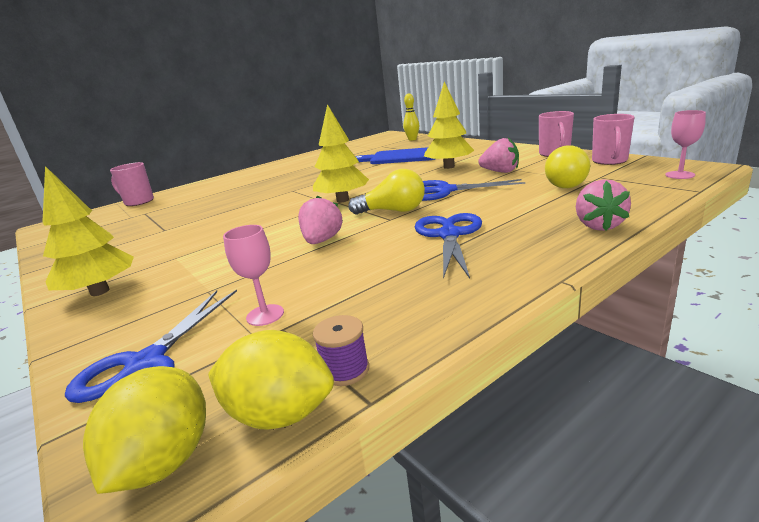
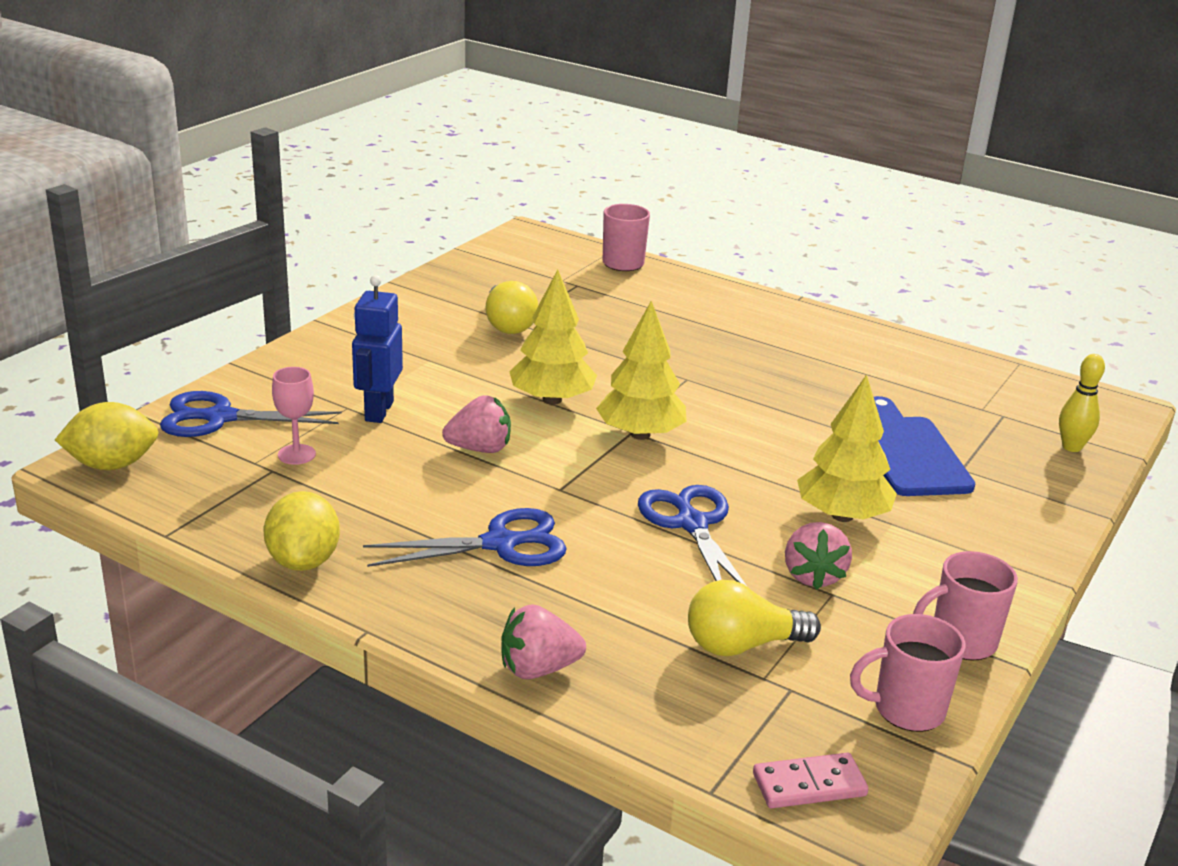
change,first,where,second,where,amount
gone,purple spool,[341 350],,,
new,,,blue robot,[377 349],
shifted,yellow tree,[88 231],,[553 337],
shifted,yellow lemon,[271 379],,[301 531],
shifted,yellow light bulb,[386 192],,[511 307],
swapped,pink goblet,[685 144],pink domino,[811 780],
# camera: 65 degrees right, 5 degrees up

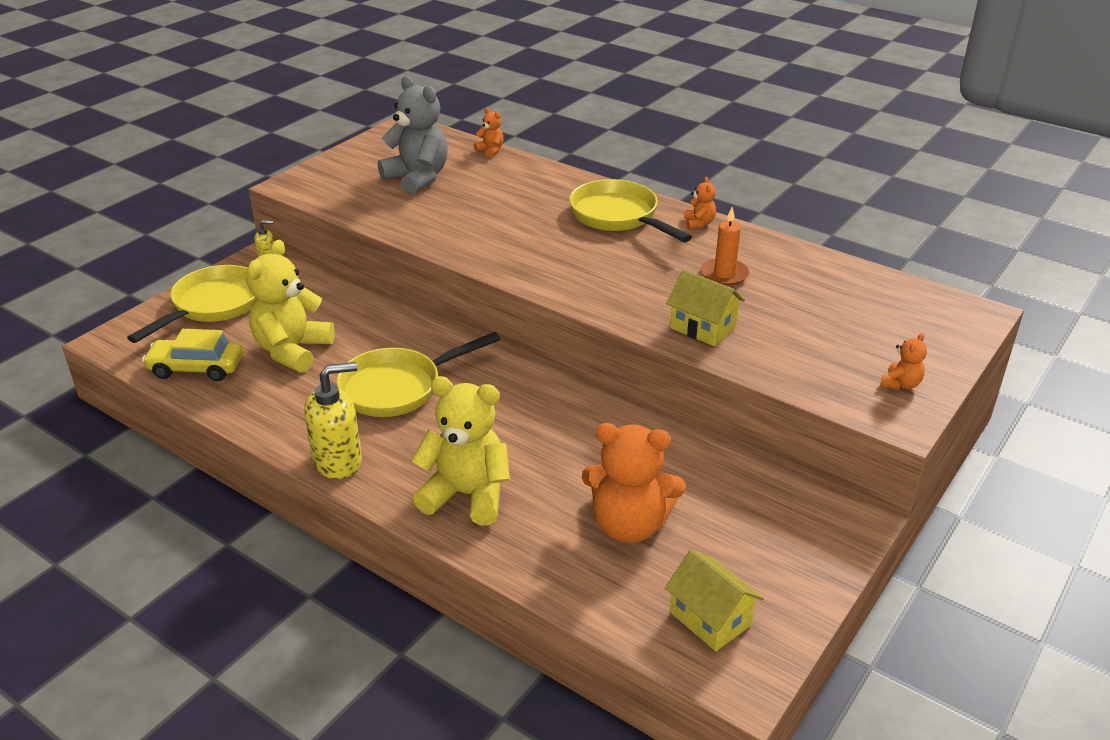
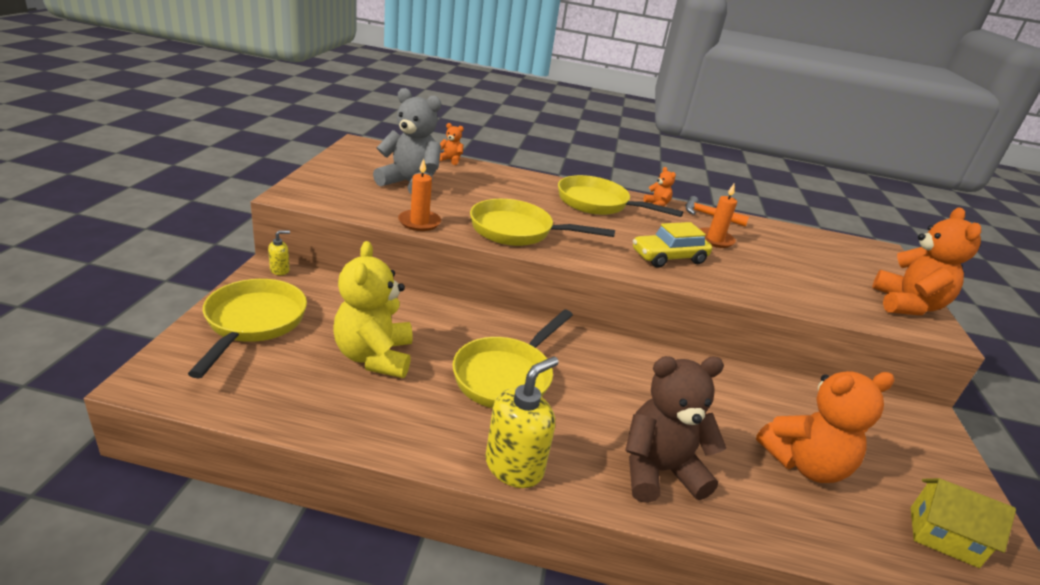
change,first,where,second,where,amount
gone,yellow house,[705 308],,,
new,,,orange candle,[419 194],
new,,,yellow pan,[542 222],
new,,,orange hammer,[717 211],
shifted,yellow car,[192 355],,[672 245],
repainted,yellow teddy bear,[460 450],brown teddy bear,[675 429],
scaled,orange teddy bear,[903 361],,[926 261],x2.25
# camera: 30 degrees left, 5 degrees down

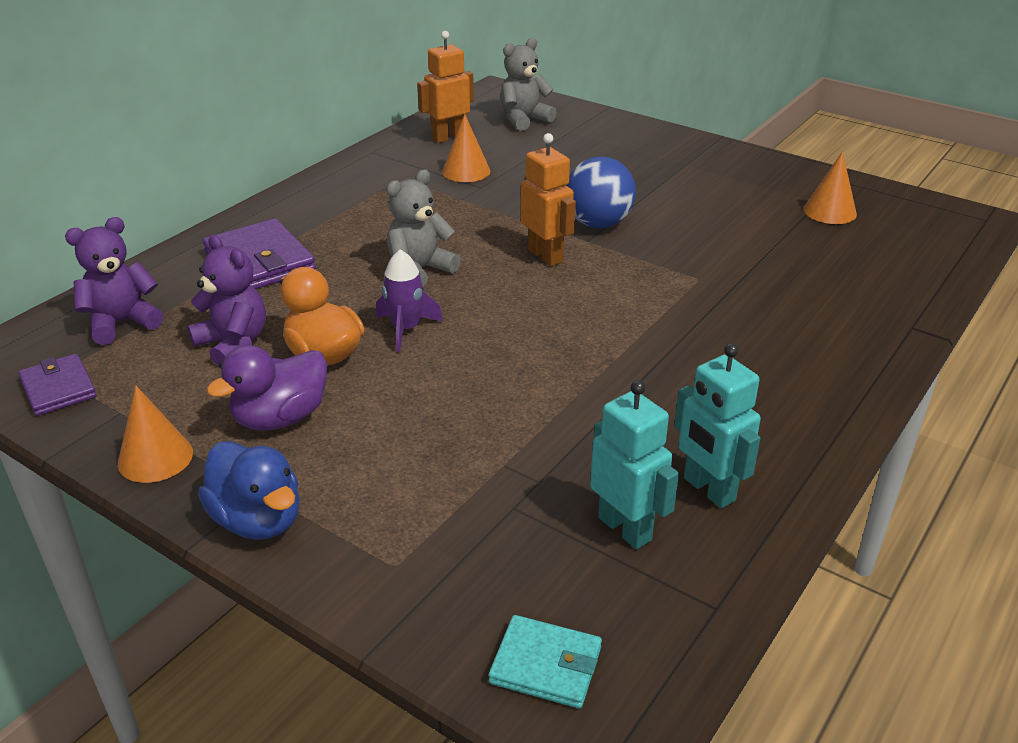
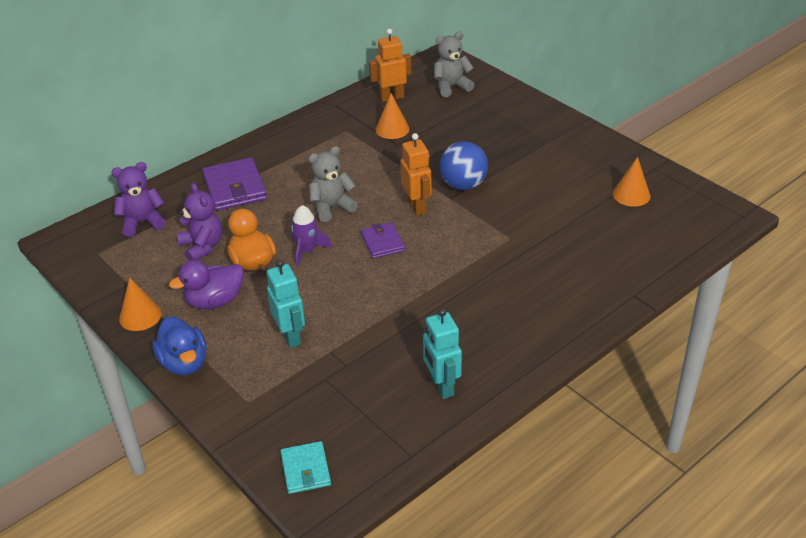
change,first,where,second,where,amount
shifted,purple wallet,[57 385],,[383 240],
shifted,turquoise robot,[634 464],,[286 304],
rotated,turquoise wallet,[545 661],,[306 467],45 degrees clockwise
# camera: 15 degrees right, 5 degrees up

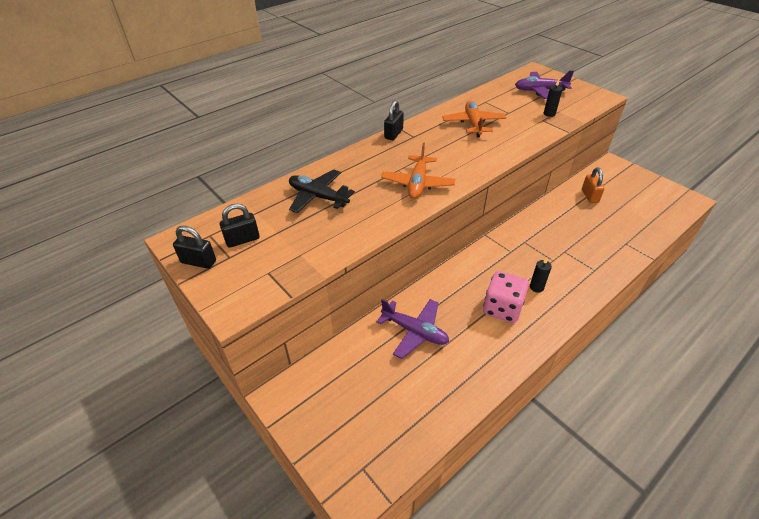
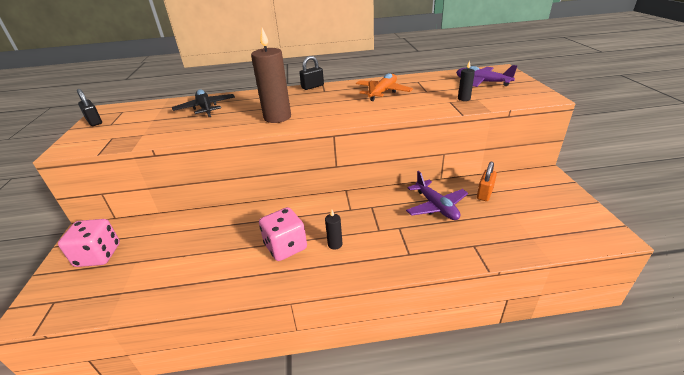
change,first,where,second,where,amount
gone,black padlock,[240 226],,,
new,,,pink dice,[89 243],
shifted,purple plane,[413 329],,[437 195],
swapped,orange plane,[418 170],brown candle,[271 75],
# camera: 35 degrees right, 10 degrees down

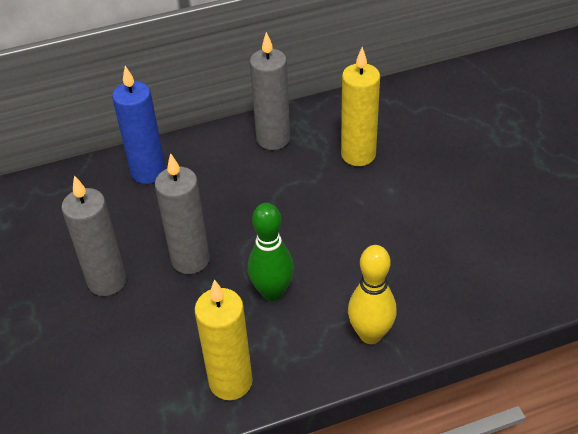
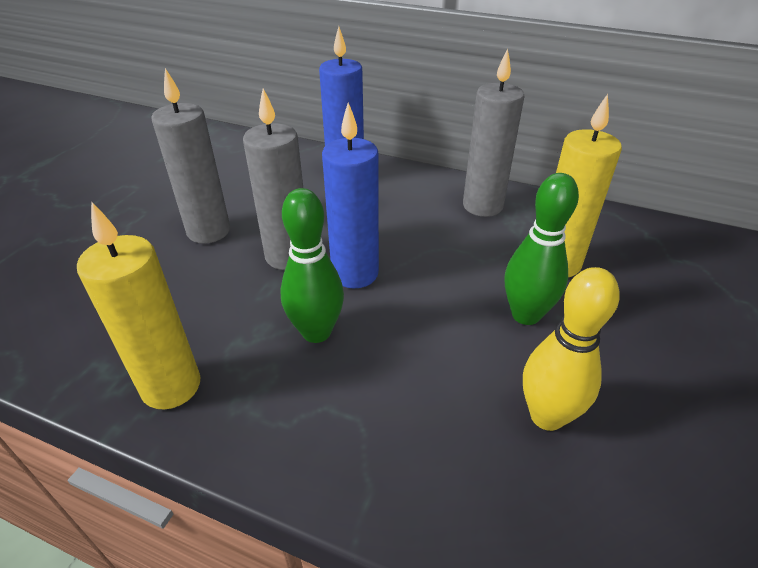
change,first,where,second,where,amount
new,,,blue candle,[350 195],
new,,,green bowling pin,[542 249],
shifted,yellow bowling pin,[372 294],,[571 349],
# camera: 40 degrees right, 5 degrees down

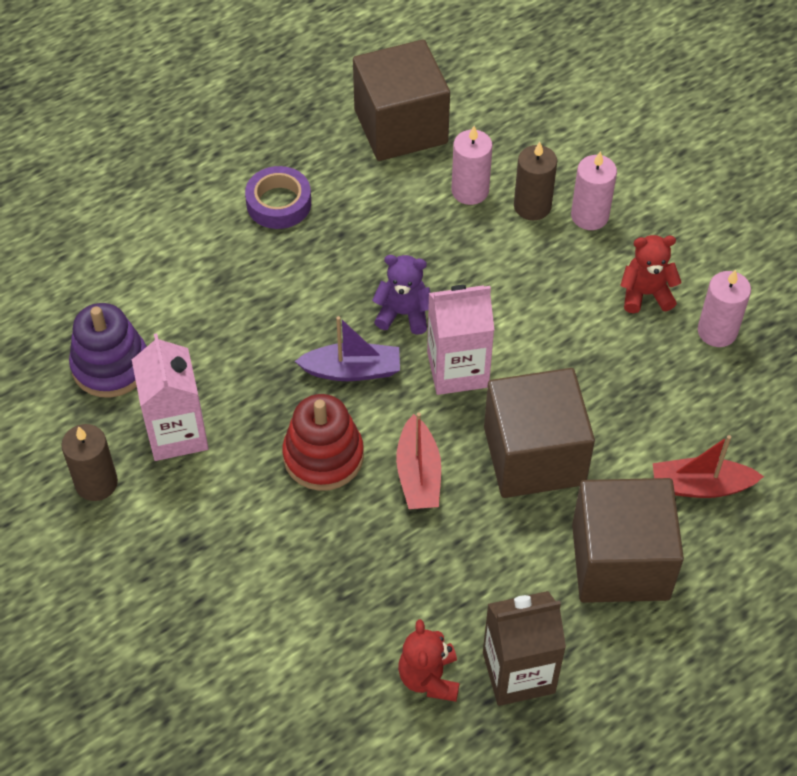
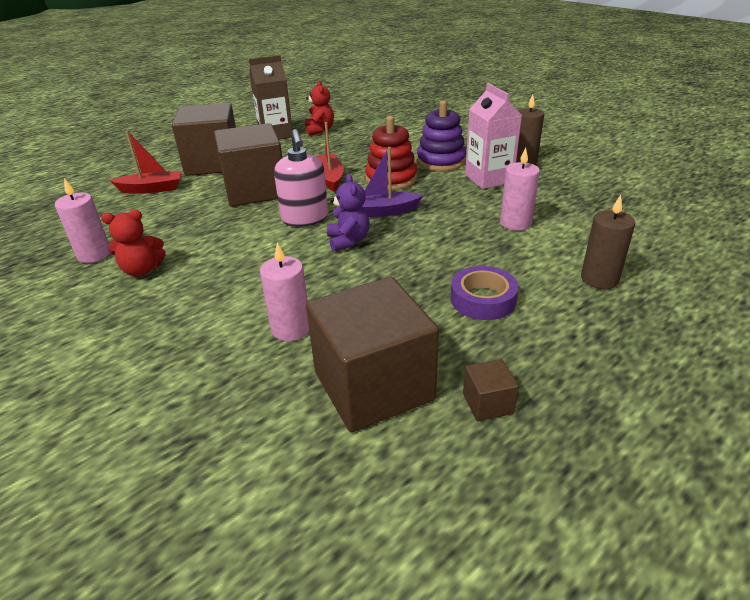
change,first,where,second,where,amount
new,,,brown cube,[491 390],
shifted,purple stacking toy,[108 350],,[441 135],
shifted,brown candle,[535 181],,[608 242],
shifted,pink candle,[594 190],,[520 189],
swapped,pink carton,[460 340],pink soap dispenser,[301 178],
rotated,purple teddy bear,[401 295],,[348 213],105 degrees counterclockwise
# camera: 175 degrees right, 20 degrees down

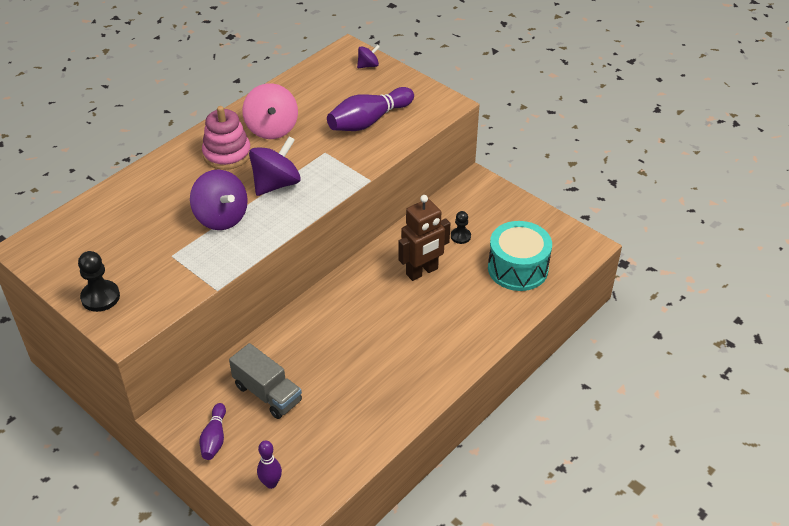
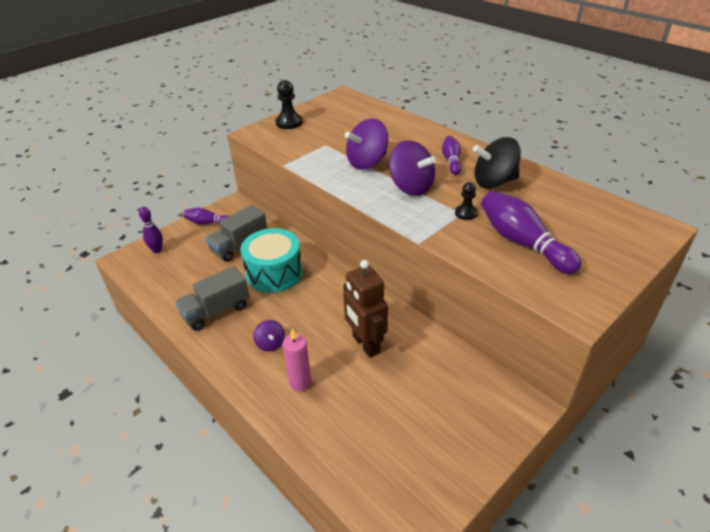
change,first,where,second,where,amount
new,,,grey truck,[212 298],
new,,,pink candle,[297 359],
shifted,purple spinning top,[368 56],,[269 335],
shifted,black pawn,[461 227],,[466 201],
shifted,turquoise drum,[520 256],,[271 260],
swapped,pink stacking toy,[226 138],purple bowling pin,[451 155],
repainted,pink spinning top,[270 111],black spinning top,[497 163],
# camera: 95 degrees right, 5 degrees down

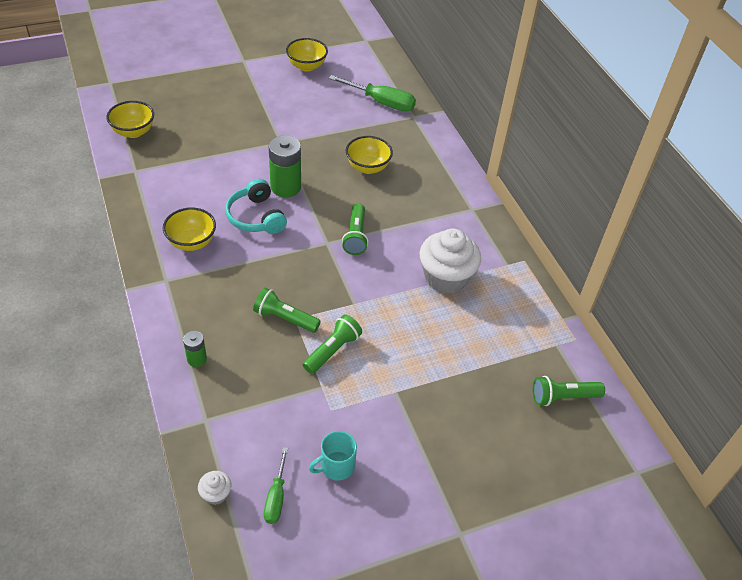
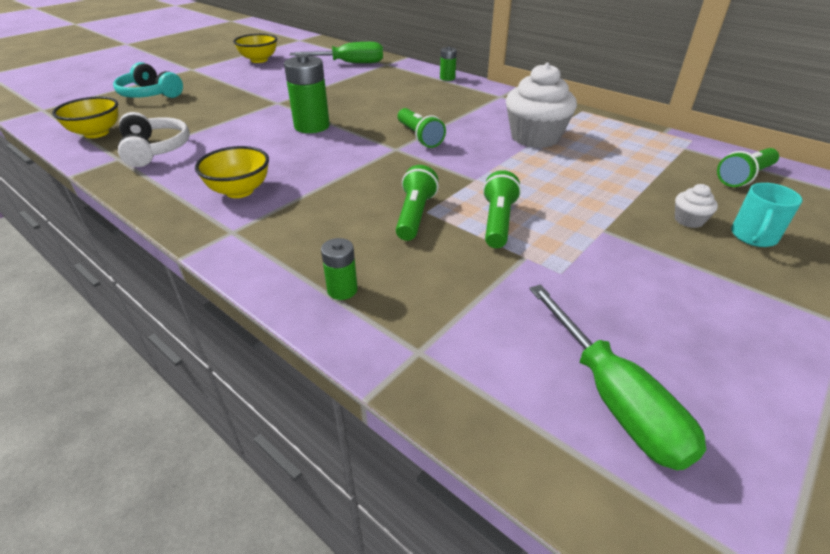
change,first,where,second,where,amount
gone,yellow bowl,[369 155],,,
new,,,white headphones,[154 139],
new,,,green battery,[448 64],
shifted,white cupcake,[215 488],,[696 206],
shifted,turquoise headphones,[256 206],,[148 80],
shifted,turquoise mug,[333 456],,[767 215],
rotated,green flashlight,[287 310],,[417 203],105 degrees clockwise
scaled,green screwdriver,[276 485],,[618 377],x1.71
# camera: 25 degrees left, 10 degrees down

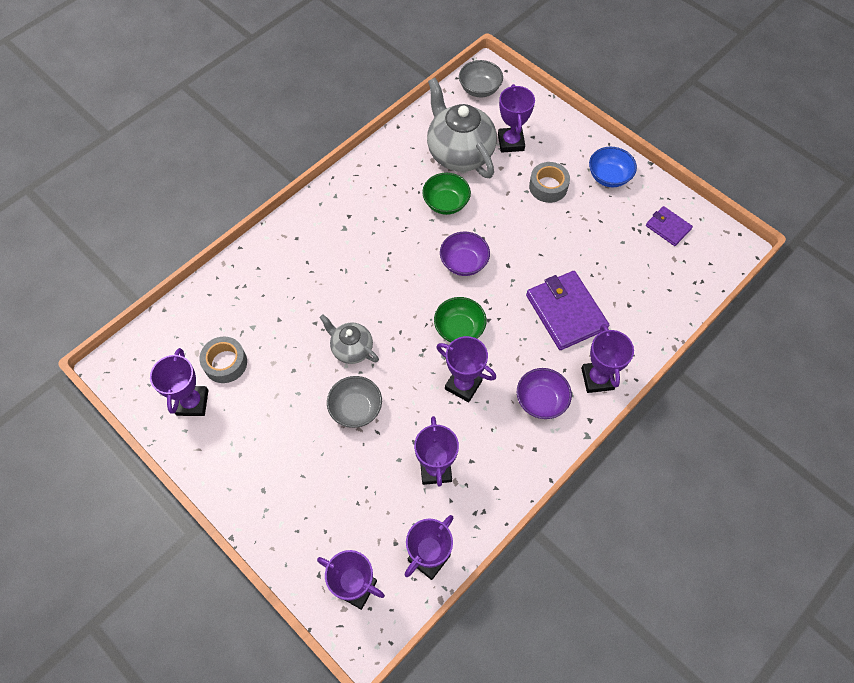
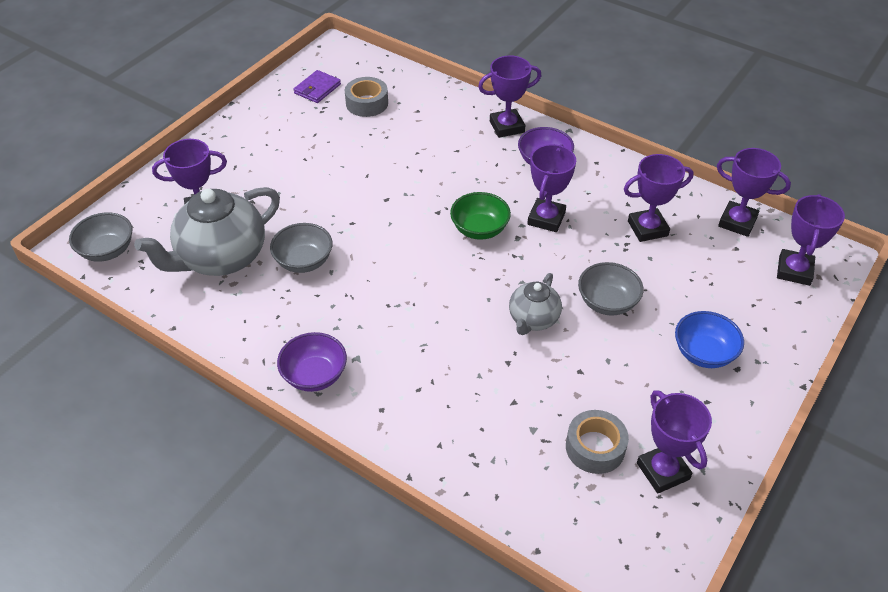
change,first,where,second,where,amount
gone,purple wallet,[567 310],,,
shifted,purple bowl,[465 253],,[312 362],
shifted,grey tape,[549 182],,[366 97],
shifted,blue bowl,[613 167],,[709 339],
repainted,green bowl,[446 194],grey bowl,[301 248],
rotated,purple trophy,[179 382],,[674 442],75 degrees clockwise
# camera: 100 degrees left, 15 degrees down

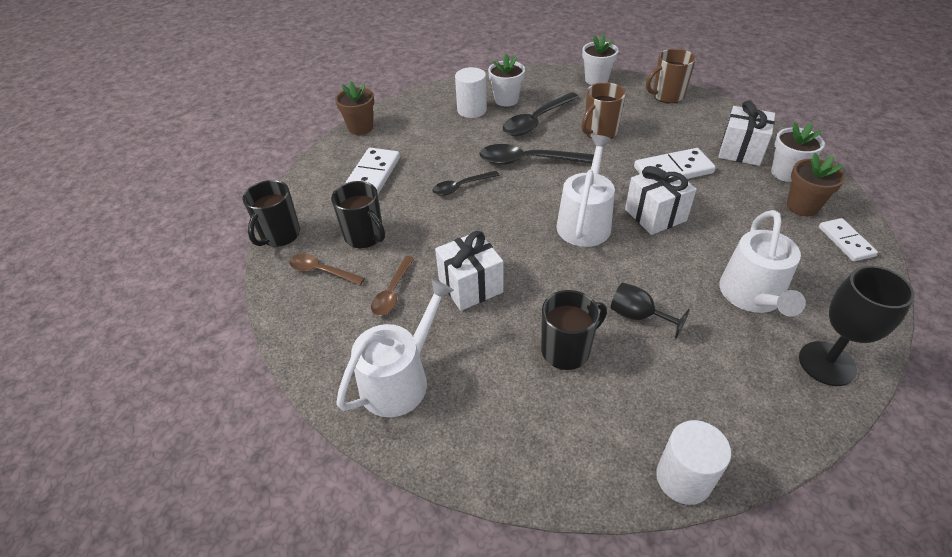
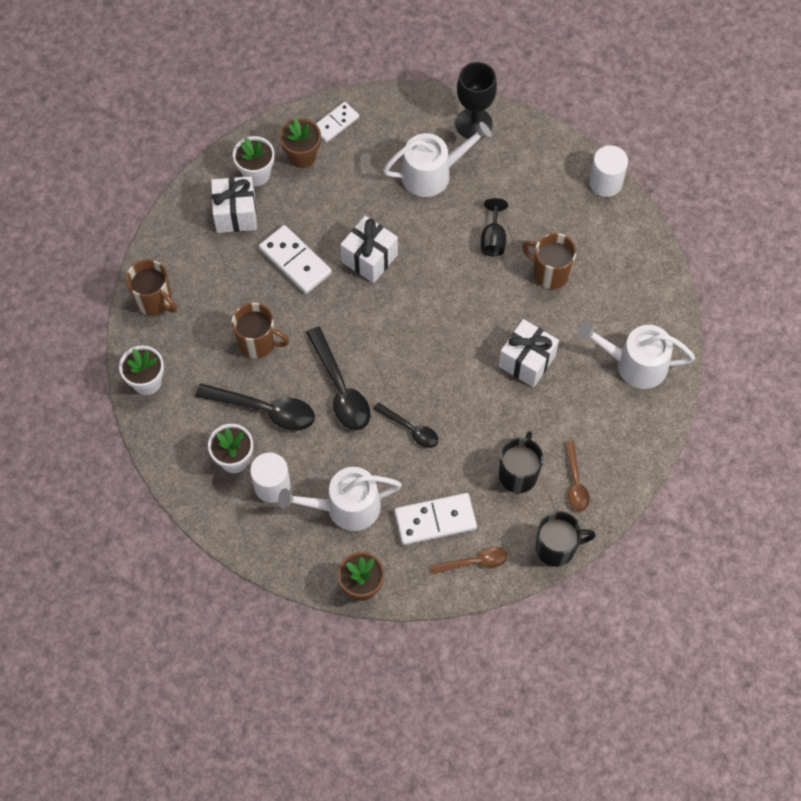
change,first,where,second,where,amount
shifted,brown spoon,[393 286],,[469 560],
shifted,white watering can,[585 191],,[340 499],
repainted,black mug,[574 330],brown mug,[549 261],
# camera: 120 degrees left, 20 degrees up

